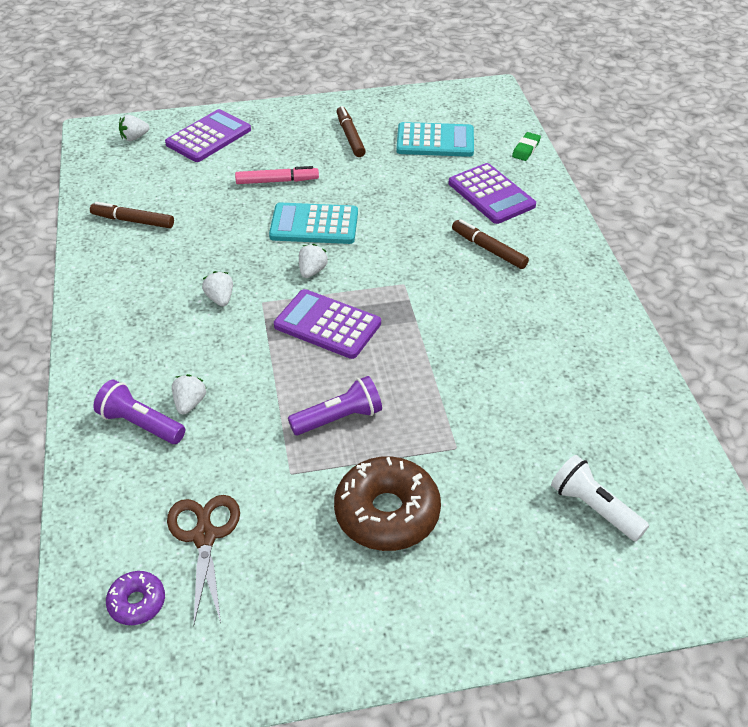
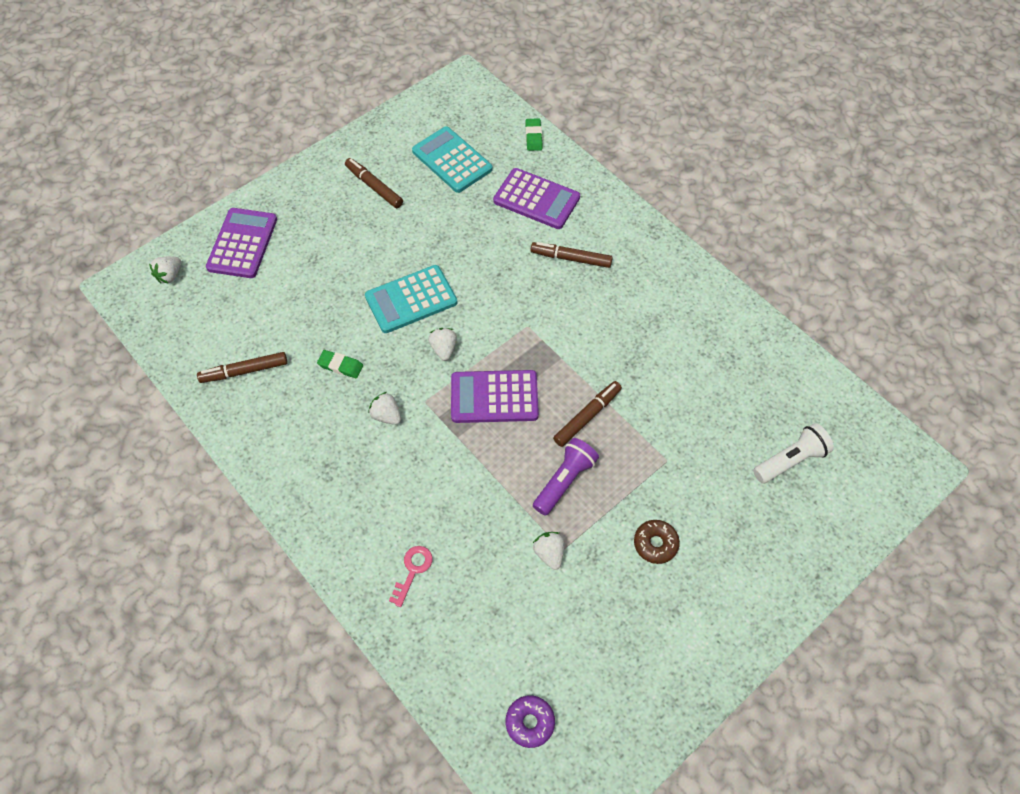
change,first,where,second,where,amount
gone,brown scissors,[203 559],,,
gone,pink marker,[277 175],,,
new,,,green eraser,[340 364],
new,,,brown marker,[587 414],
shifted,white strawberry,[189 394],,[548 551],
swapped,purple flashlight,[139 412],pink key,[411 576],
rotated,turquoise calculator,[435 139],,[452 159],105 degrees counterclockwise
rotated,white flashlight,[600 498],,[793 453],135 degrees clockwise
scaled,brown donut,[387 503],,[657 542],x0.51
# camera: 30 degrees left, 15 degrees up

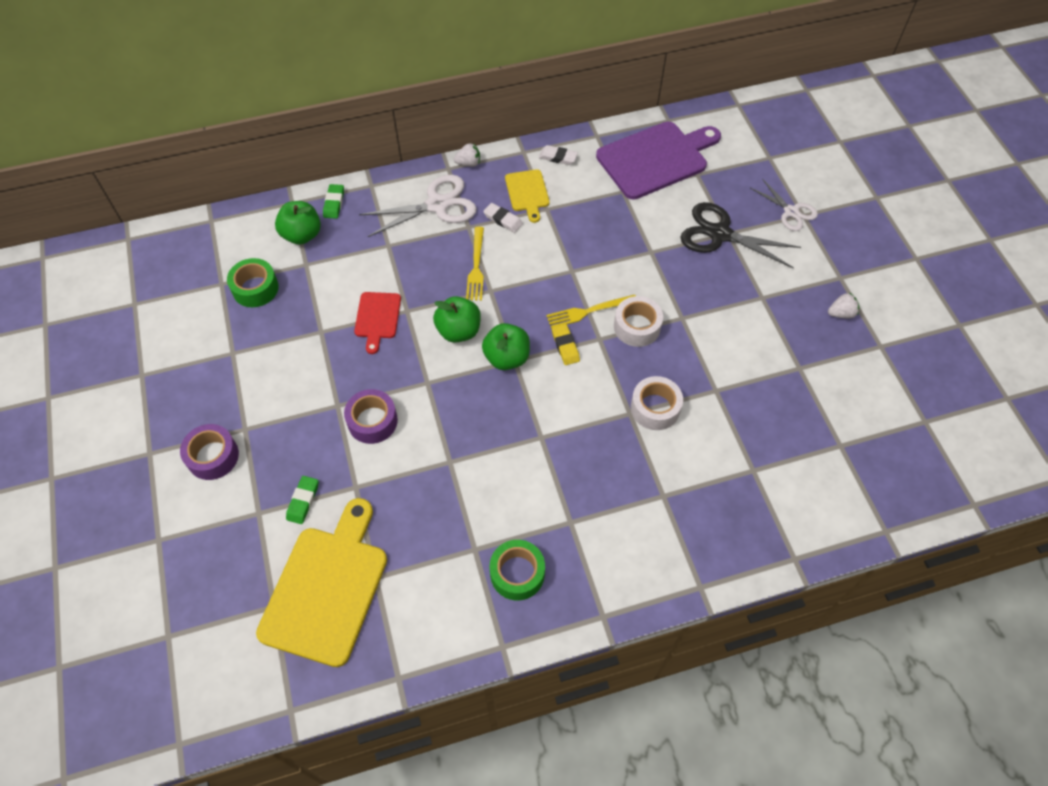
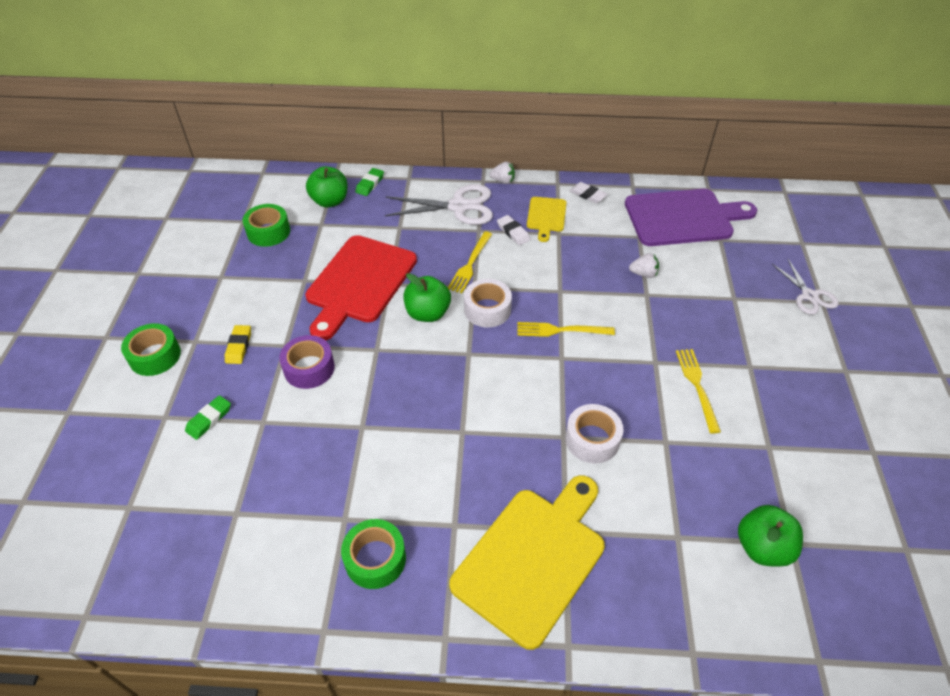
change,first,where,second,where,amount
gone,black scissors,[740 235],,,
new,,,yellow fork,[698 391],
shifted,yellow cutting board,[321 582],,[527 562],
shifted,green apple,[506 346],,[770 536],
shifted,yellow eraser,[566 344],,[238 344],
shifted,white tape,[638 321],,[488 303],
shifted,white strawberry,[843 305],,[644 265],
repainted,purple tape,[209 452],green tape,[151 349],
scaled,red cutting board,[377 323],,[361 288],x1.97
# camera: 20 degrees right, 10 degrees down

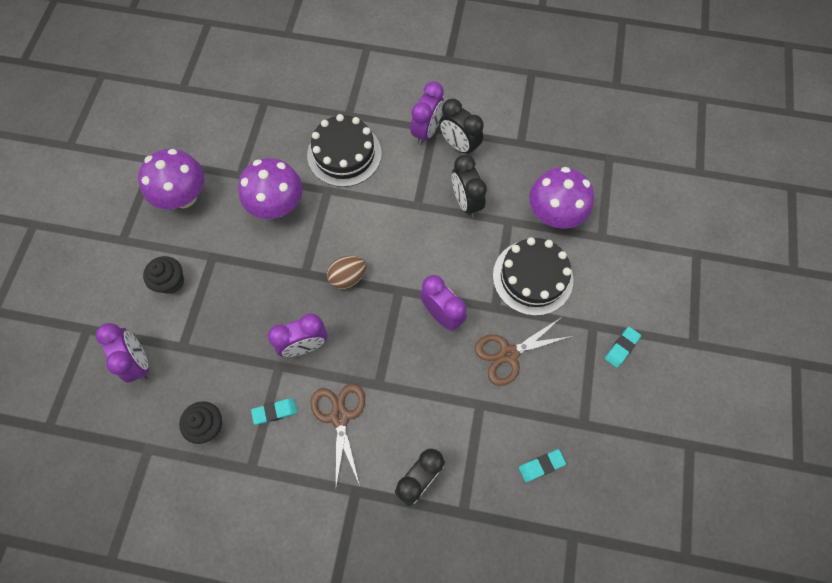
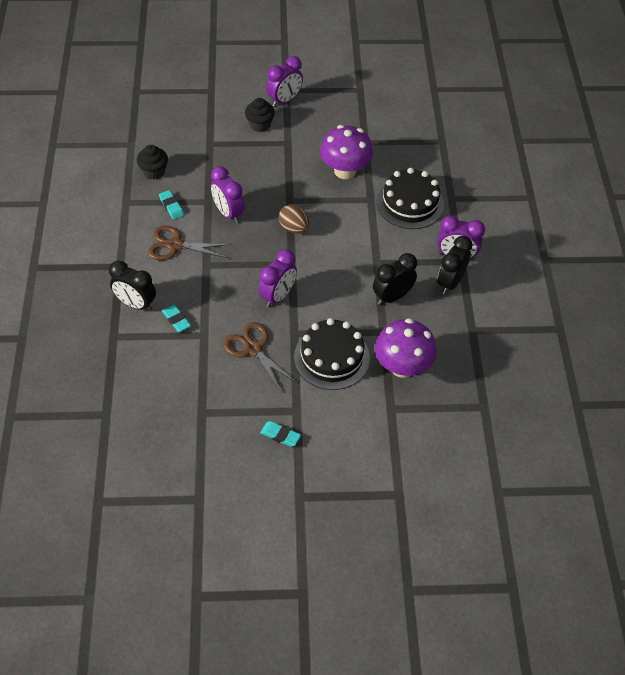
change,first,where,second,where,amount
gone,purple mushroom,[171 179],,,
shifted,purple clock,[122 352],,[284 81],
shifted,turquoise eraser,[542 465],,[176 318],
rotated,brown scissors,[338 434],,[190 243],150 degrees counterclockwise
# camera: 75 degrees right, 15 degrees down

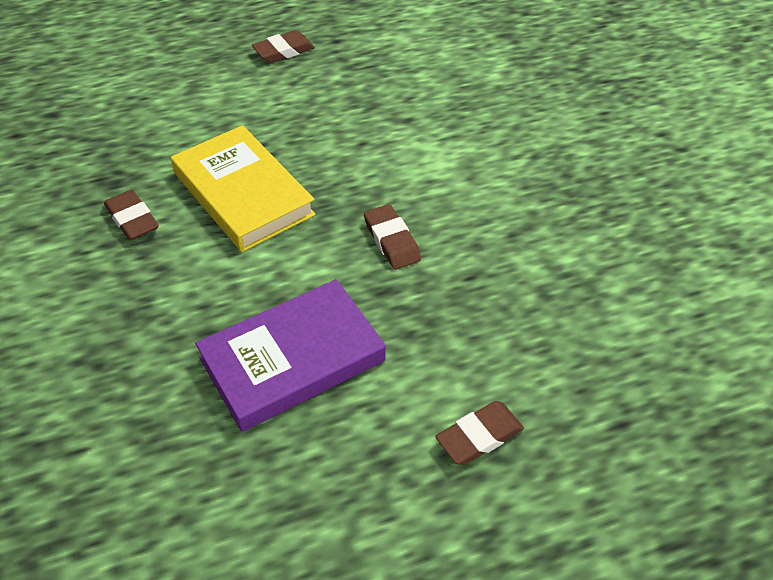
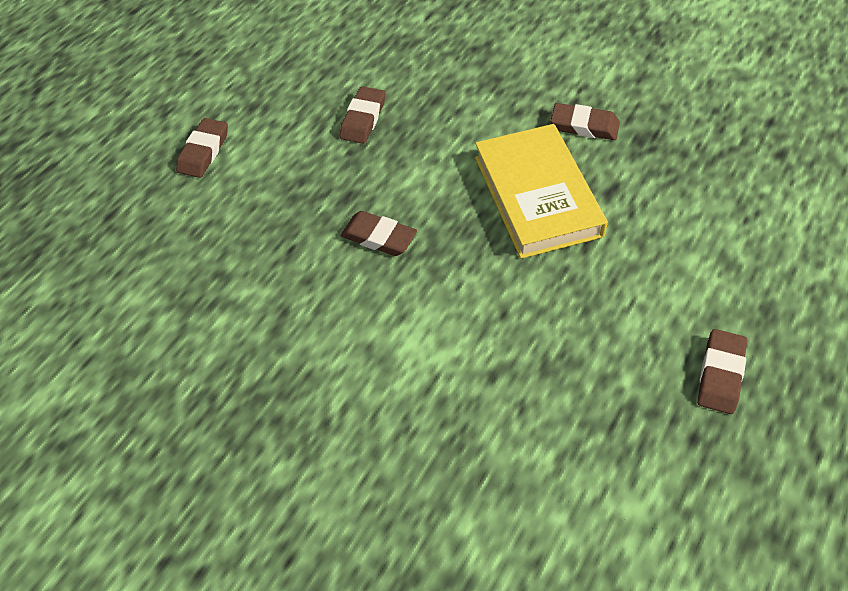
change,first,where,second,where,amount
swapped,purple book,[290 355],brown eraser,[362 115],
rotated,yellow book,[243 188],,[541 191],60 degrees clockwise
# camera: 145 degrees right, 5 degrees up

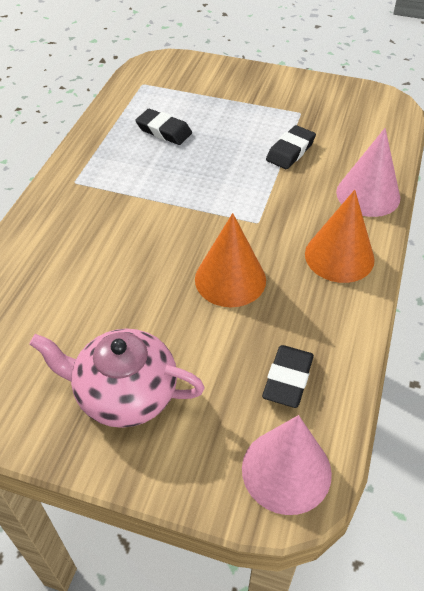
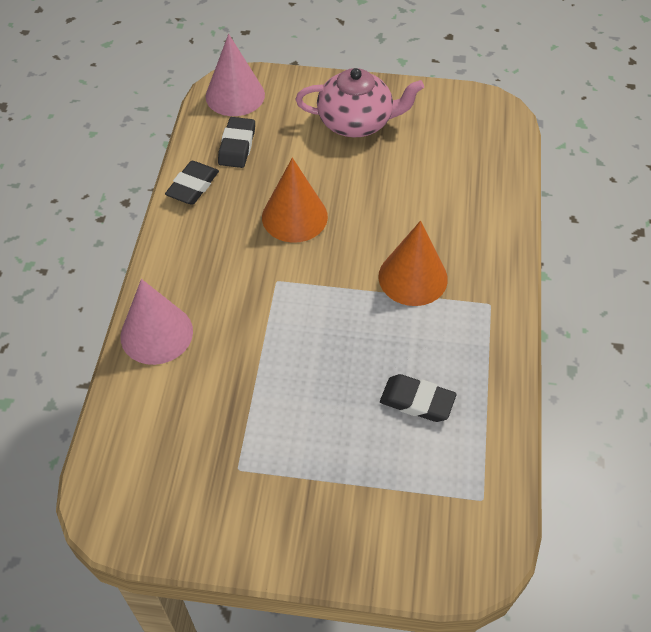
change,first,where,second,where,amount
shifted,black eraser,[291 147],,[192 183],
shifted,orange cone,[340 236],,[413 263],
# camera: 170 degrees right, 5 degrees up

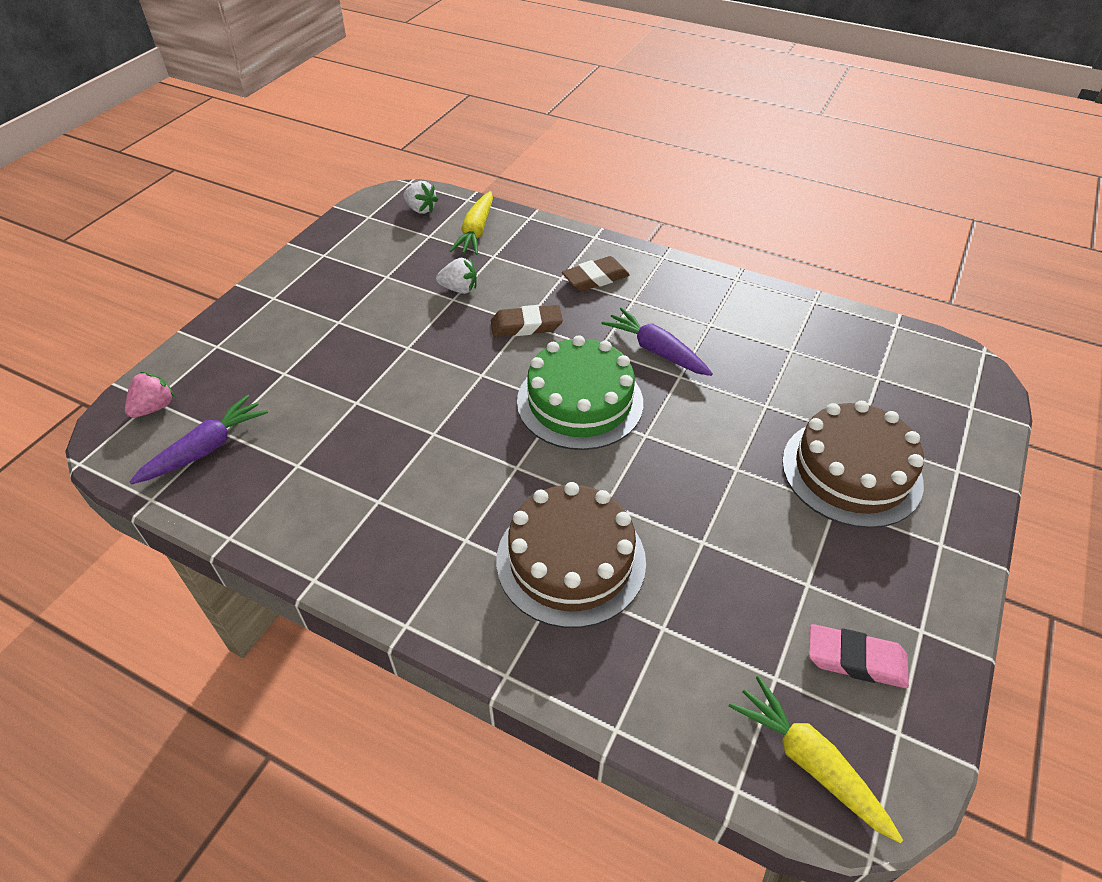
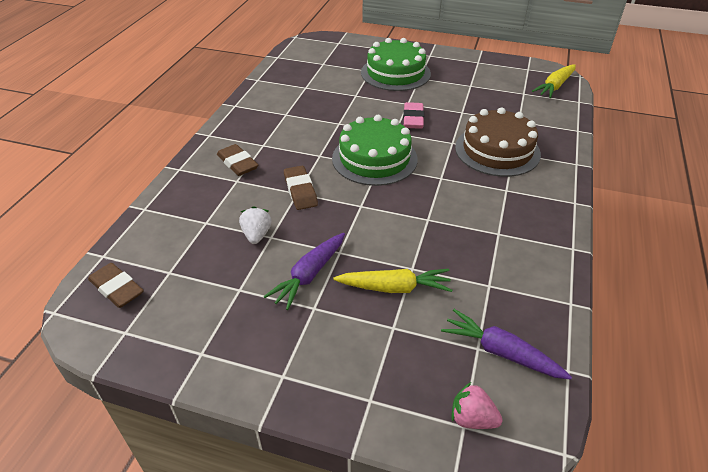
change,first,where,second,where,amount
shifted,yellow carrot,[471 223],,[392 281],
shifted,purple carrot,[657 341],,[304 271],
shifted,pink eraser,[859 656],,[413 115],
swapped,white strawberry,[421 197],brown eraser,[116 285],
repainted,brown cake,[853 464],green cake,[396 64],
# camera: 100 degrees left, 5 degrees down

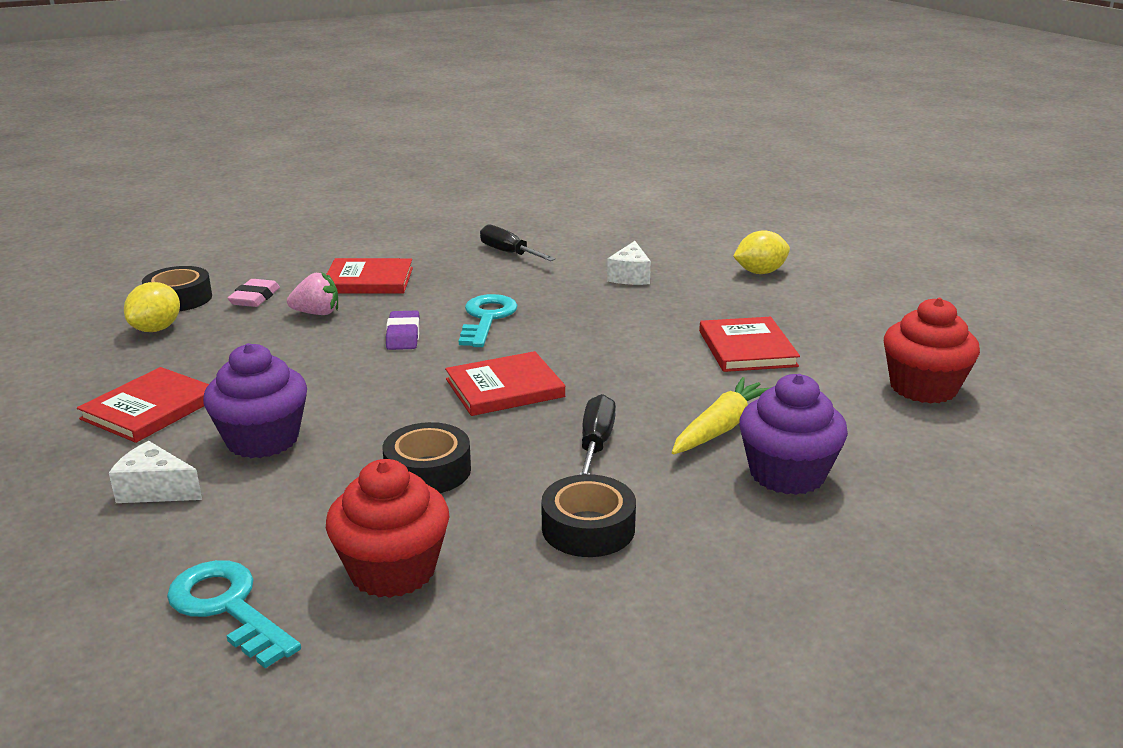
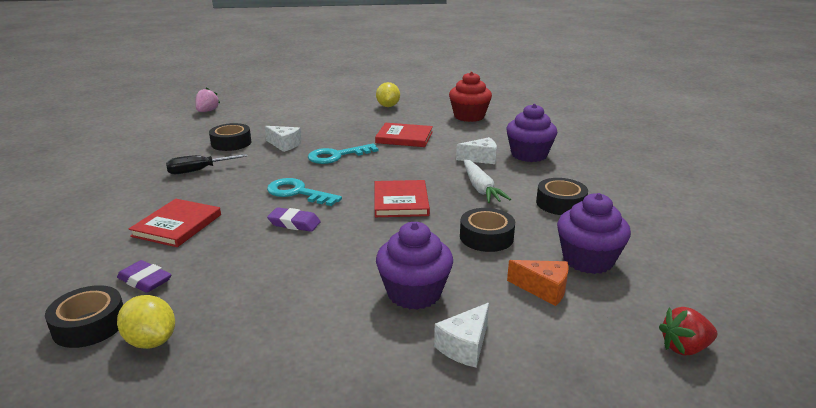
change,first,where,second,where,amount
gone,red book,[143 405],,,
new,,,black tape,[230 137],
new,,,orange cheese,[538 283],
new,,,red strawberry,[688 331],
shifted,turquoise key,[234 614],,[343 154],
shifted,pink strawberry,[312 293],,[207 99],
shifted,yellow lemon,[761 252],,[388 94],
swapped,black screwdriver,[597 434],white carrot,[487 181],
swapped,yellow carrot,[720 415],white cheese,[476 150],
repainted,pink eraser,[253 293],purple eraser,[144 276],
repainted,red cupcake,[387 528],purple cupcake,[594 233],
# camera: 70 degrees left, 0 degrees up

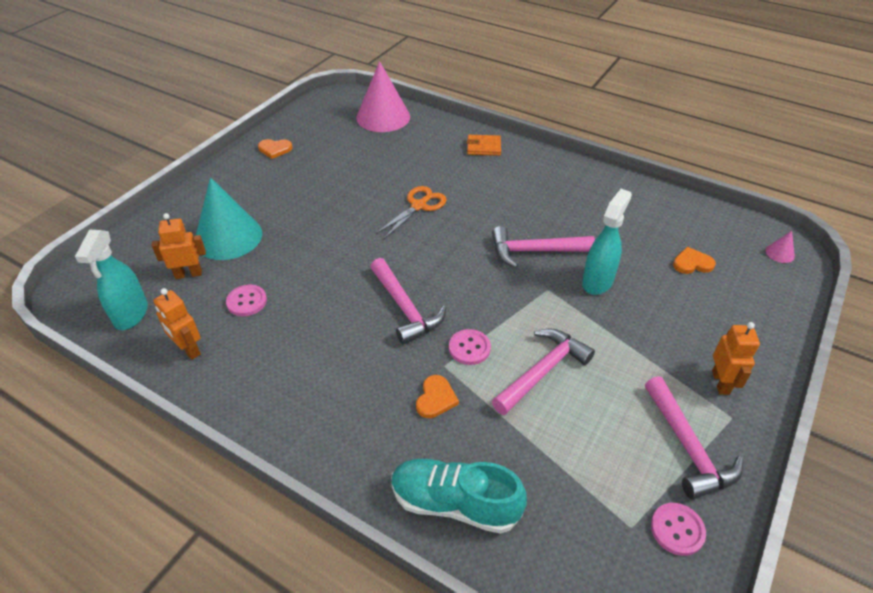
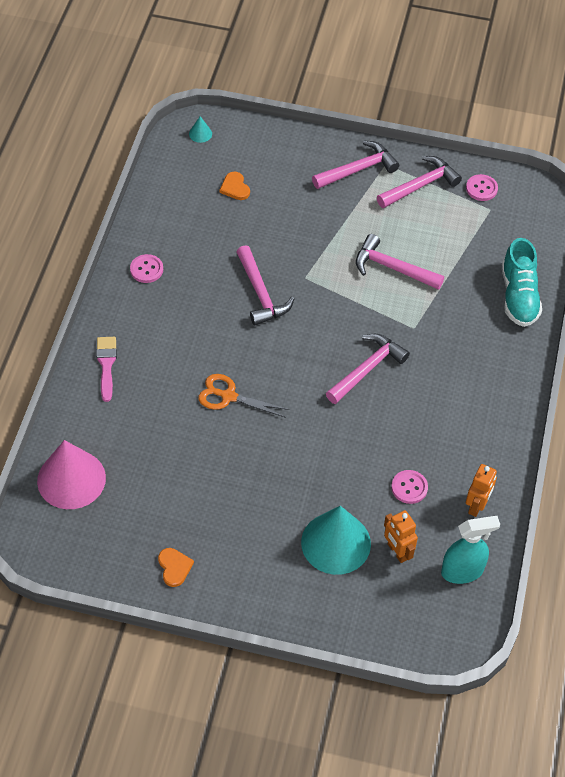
change,first,where,second,where,amount
gone,orange heart,[437 396],,,
gone,turquoise spray bottle,[607 242],,,
shifted,pink button,[470 347],,[146 268],
swapped,orange wallet,[484 145],pink brush,[106 369],
swapped,orange robot,[736 358],pink hammer,[355 165],
repainted,pink cone,[780 247],turquoise cone,[200 129],
# camera: 110 degrees left, 10 degrees up

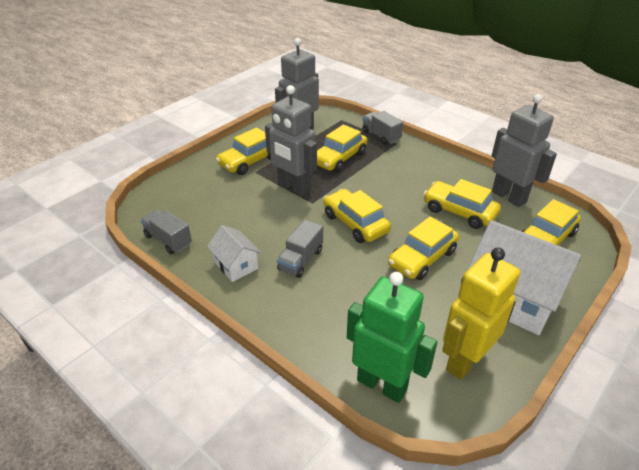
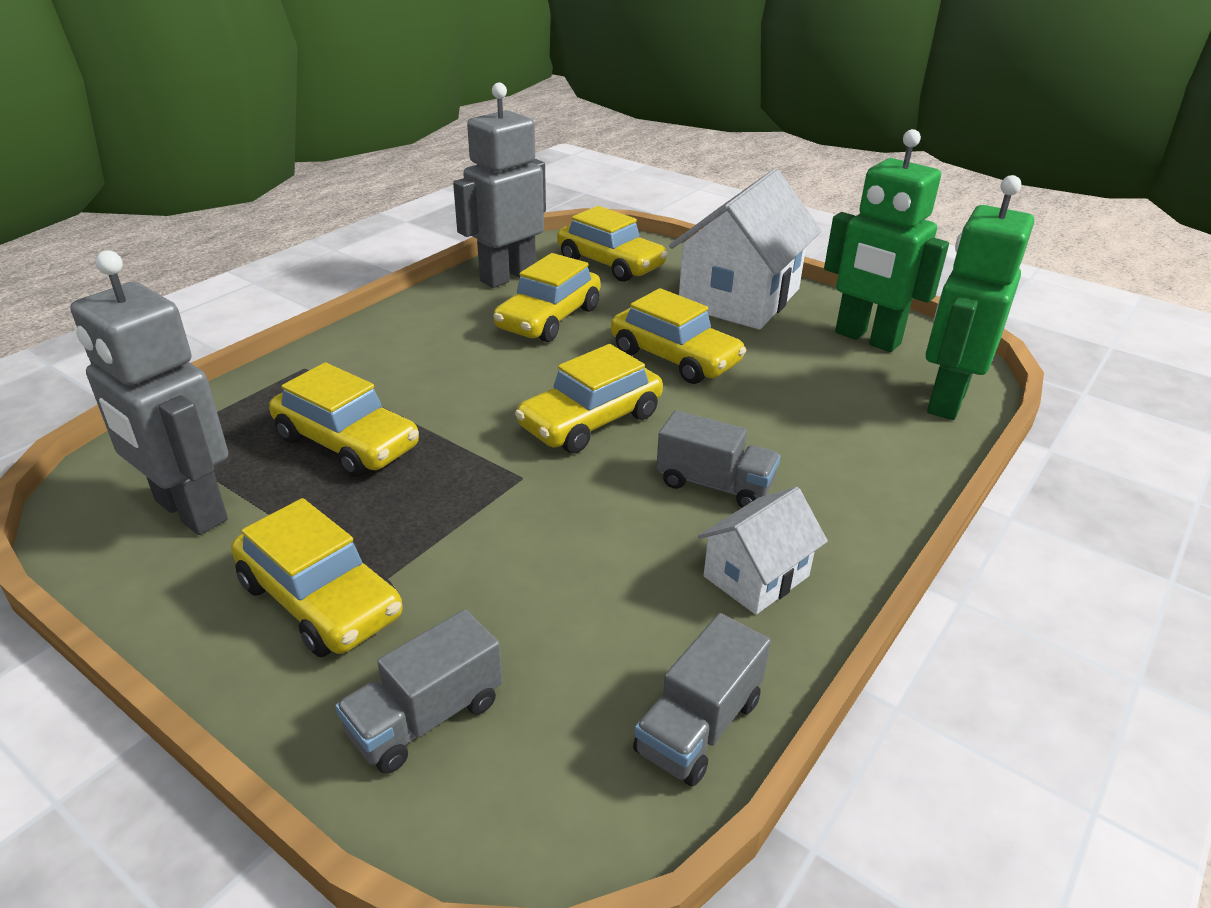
change,first,where,second,where,amount
gone,grey robot,[291 140],,,
shifted,grey truck,[382 128],,[418 691],
repainted,yellow robot,[481 313],green robot,[886 240],
# camera: 95 degrees left, 5 degrees down

